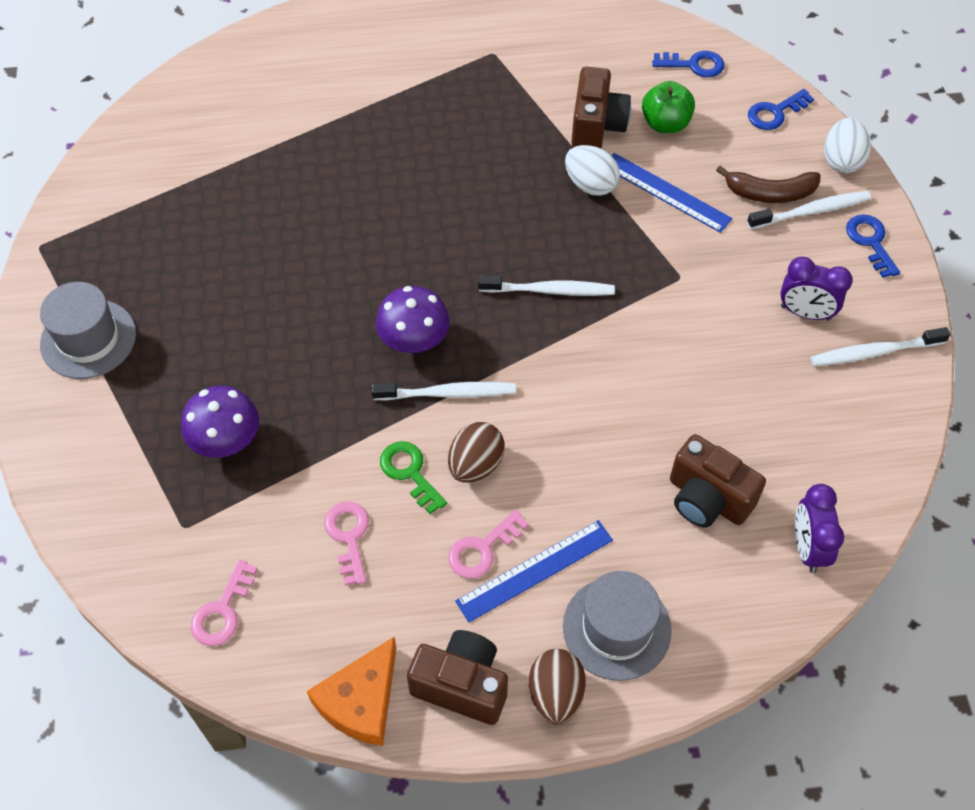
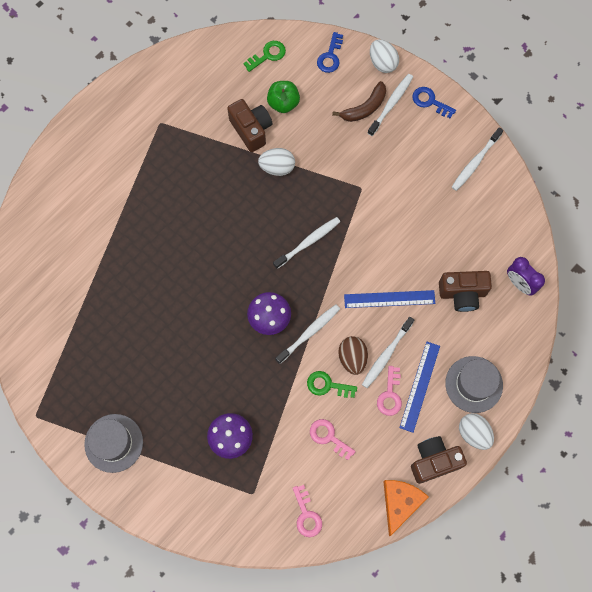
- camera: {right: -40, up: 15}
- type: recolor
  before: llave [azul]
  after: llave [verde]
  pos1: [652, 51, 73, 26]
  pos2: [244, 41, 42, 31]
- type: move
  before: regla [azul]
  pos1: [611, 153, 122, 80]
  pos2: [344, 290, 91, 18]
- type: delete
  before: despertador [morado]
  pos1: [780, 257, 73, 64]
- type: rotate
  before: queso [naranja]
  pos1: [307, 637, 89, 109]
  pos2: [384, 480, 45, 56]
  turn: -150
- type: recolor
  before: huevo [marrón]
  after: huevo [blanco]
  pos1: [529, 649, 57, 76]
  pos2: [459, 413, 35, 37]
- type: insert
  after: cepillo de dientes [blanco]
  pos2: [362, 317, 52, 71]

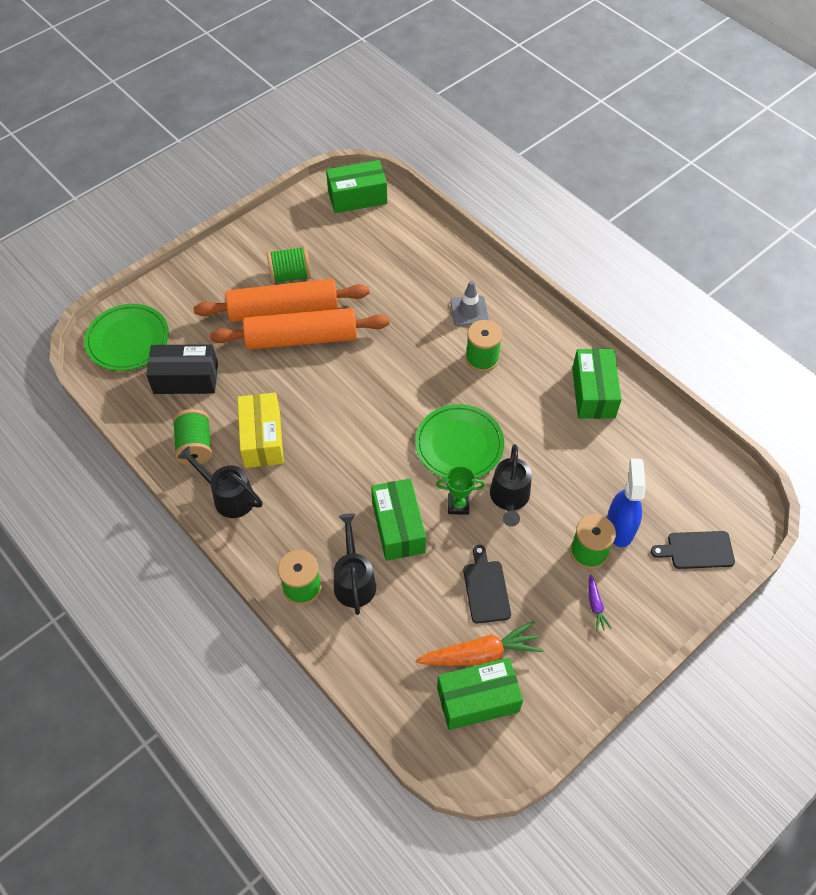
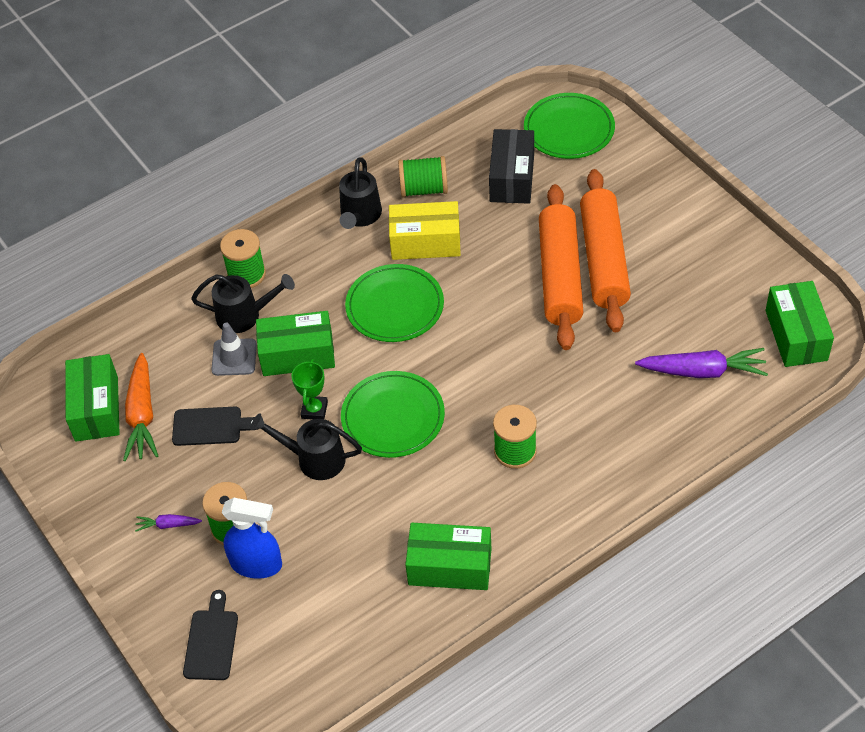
- camera: {right: 100, up: -5}
- type: delete
  before: carrete [verde]
  pos1: [267, 246, 44, 38]
- type: move
  before: cono de tráfico [gris]
  pos1: [450, 281, 39, 45]
  pos2: [211, 323, 46, 53]
- type: rotate
  before: regadera [negro]
  pos1: [178, 446, 85, 72]
  pos2: [339, 157, 43, 72]
  turn: 150
- type: insert
  after: plato [verde]
  pos2: [345, 264, 99, 78]
- type: insert
  after: zanahoria [morado]
  pos2: [635, 348, 133, 30]

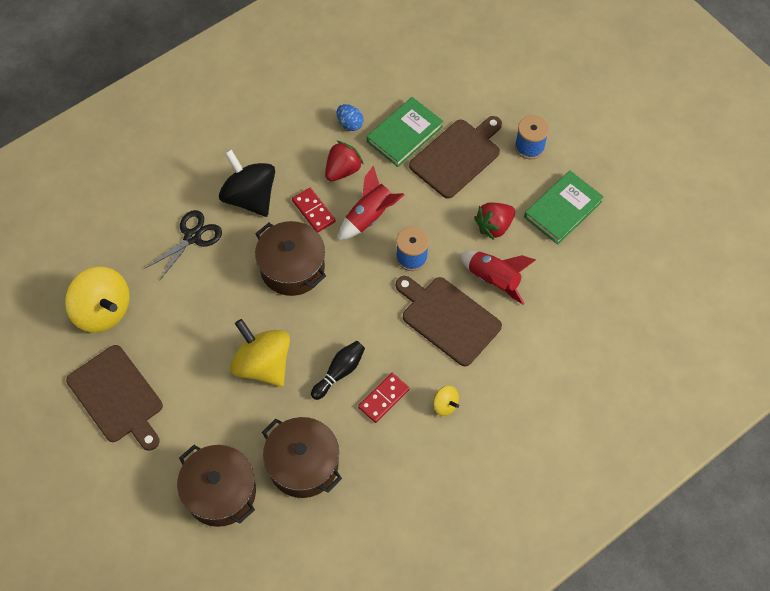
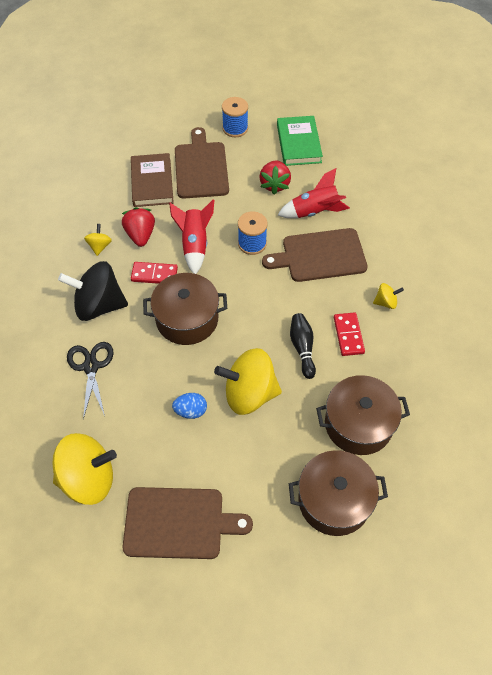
- camera: {right: -50, up: -5}
- type: recolor
  before: libro [verde]
  after: libro [marrón]
  pos1: [367, 97, 76, 70]
  pos2: [131, 153, 43, 54]
- type: move
  before: huevo [azul]
  pos1: [337, 104, 26, 27]
  pos2: [172, 393, 35, 26]
- type: insert
  after: peonza [amarillo]
  pos2: [84, 224, 28, 32]

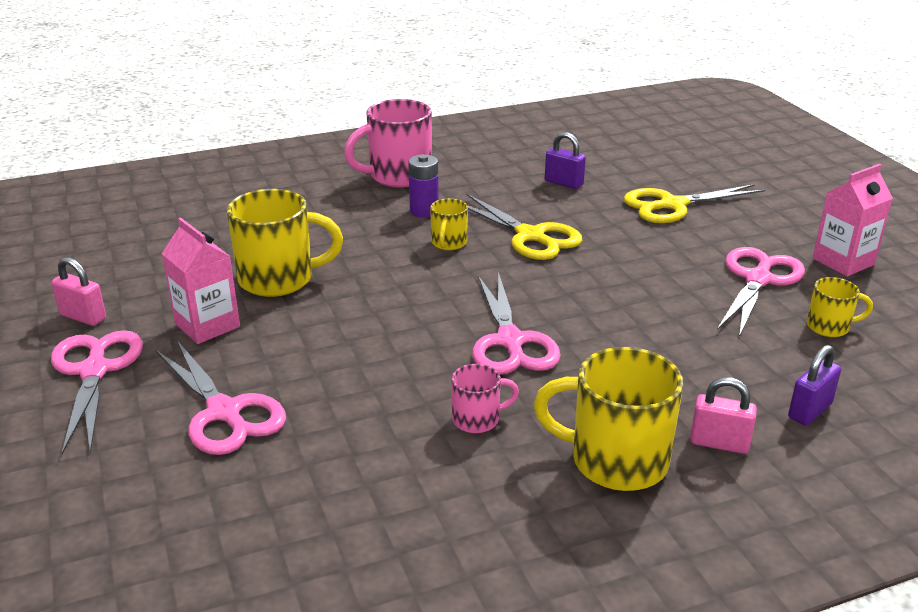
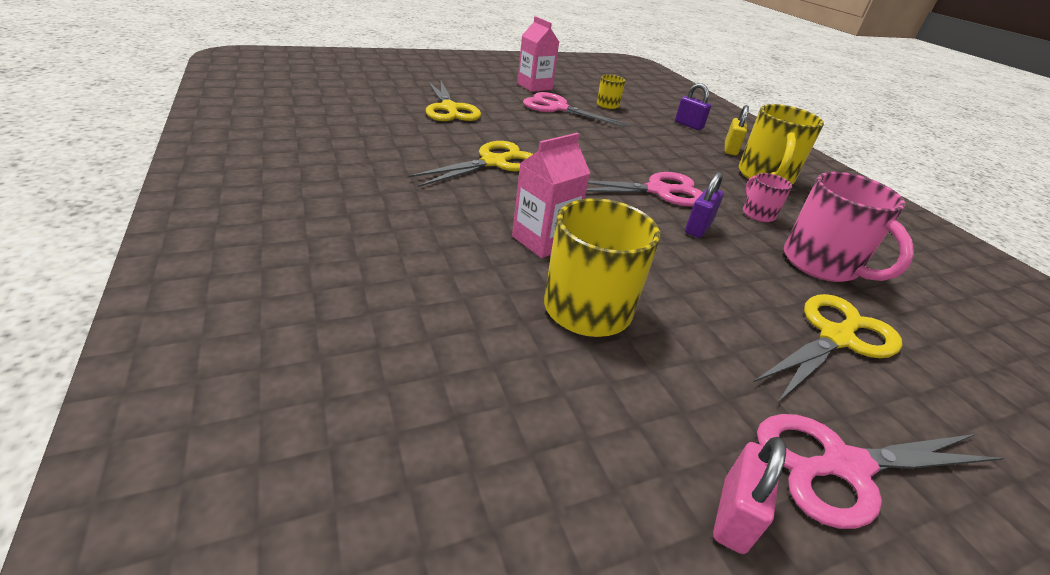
- camera: {right: -95, up: 5}
- type: move
  before: taza [rosa]
  pos1: [344, 99, 88, 89]
  pos2: [784, 172, 130, 110]
- type: move
  before: candado [morado]
  pos1: [545, 132, 41, 57]
  pos2: [685, 172, 39, 66]
- type: delete
  before: pila [morado]
  pos1: [408, 154, 31, 63]
- type: delete
  before: taza [amarillo]
  pos1: [430, 198, 38, 52]
- type: move
  before: cartón de leche [rosa]
  pos1: [162, 218, 78, 126]
  pos2: [512, 133, 78, 125]
- type: recolor
  before: tijeras [rosa]
  after: tijeras [amarillo]
  pos1: [156, 341, 130, 114]
  pos2: [754, 294, 148, 108]
- type: recolor
  before: candado [rosa]
  after: candado [amarillo]
  pos1: [690, 377, 67, 77]
  pos2: [725, 105, 24, 50]

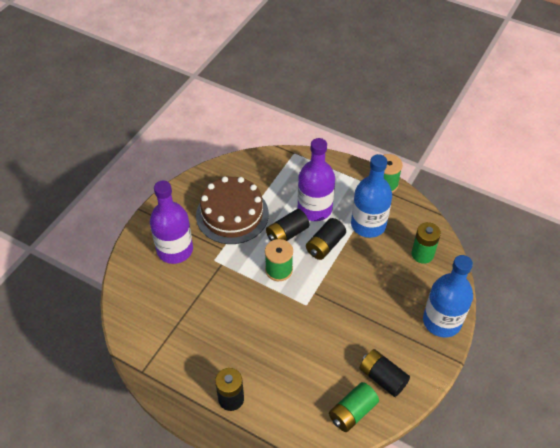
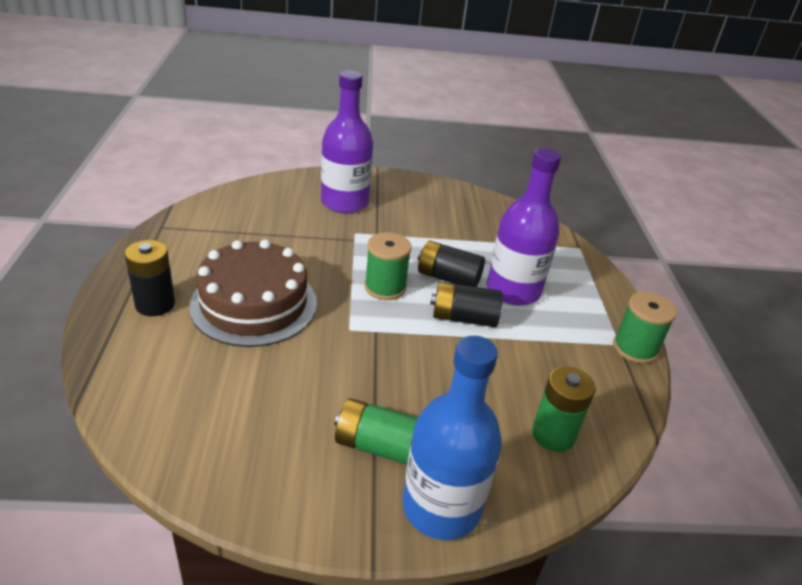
- camera: {right: 55, up: -15}
- type: delete
  before: botella [azul]
  pos1: [351, 154, 41, 84]
- type: move
  before: tarta [marrón]
  pos1: [196, 177, 73, 67]
  pos2: [189, 239, 128, 108]
- type: delete
  before: pila [negro]
  pos1: [359, 349, 51, 48]
- type: move
  before: pila [verde]
  pos1: [329, 382, 50, 50]
  pos2: [335, 398, 83, 66]

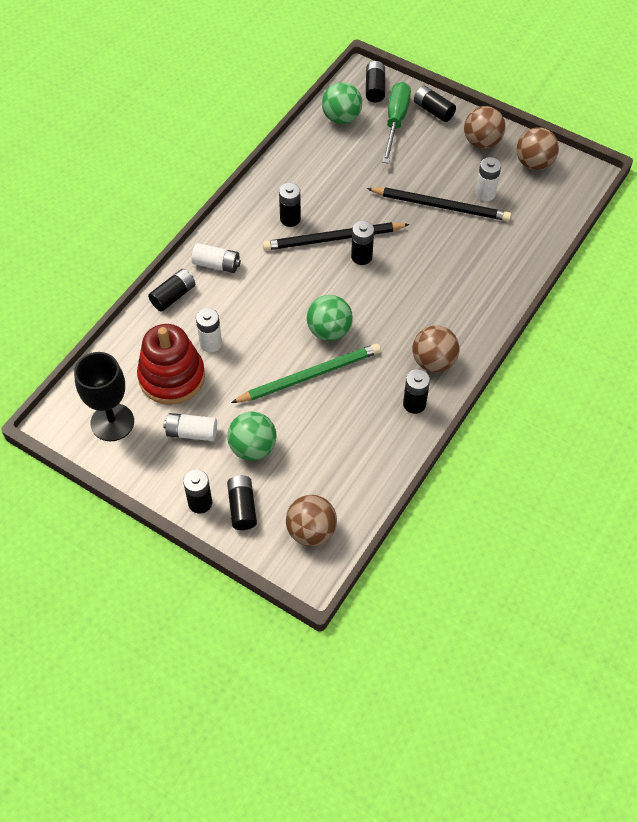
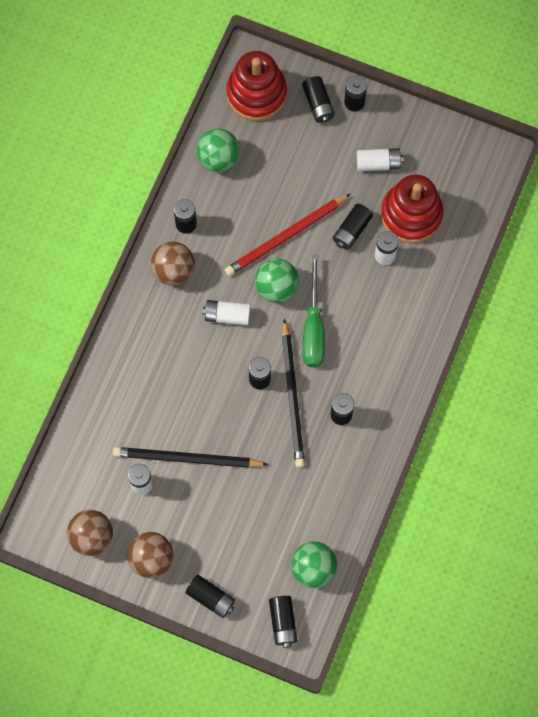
- camera: {right: 170, up: 15}
- type: move
  before: destornillador [verde]
  pos1: [382, 82, 29, 82]
  pos2: [303, 254, 22, 113]
- type: rotate
  before: lápiz [negro]
  pos1: [263, 222, 147, 28]
  pos2: [282, 319, 23, 149]
  turn: 105
- type: move
  before: pila [blanco]
  pos1: [192, 243, 49, 30]
  pos2: [202, 300, 49, 25]
- type: move
  before: pila [negro]
  pos1: [148, 269, 47, 42]
  pos2: [333, 204, 40, 46]
- type: recolor
  before: lápiz [verde]
  after: lápiz [rojo]
  pos1: [231, 344, 150, 59]
  pos2: [225, 194, 126, 82]
- type: delete
  before: copa [negro]
  pos1: [74, 352, 60, 89]
- type: move
  before: pelota [verde]
  pos1: [227, 412, 50, 49]
  pos2: [196, 129, 44, 43]
- type: replace
  before: pelota [marrón]
  after: juguete apilable [rojo]
  pos1: [286, 495, 51, 51]
  pos2: [226, 51, 61, 70]

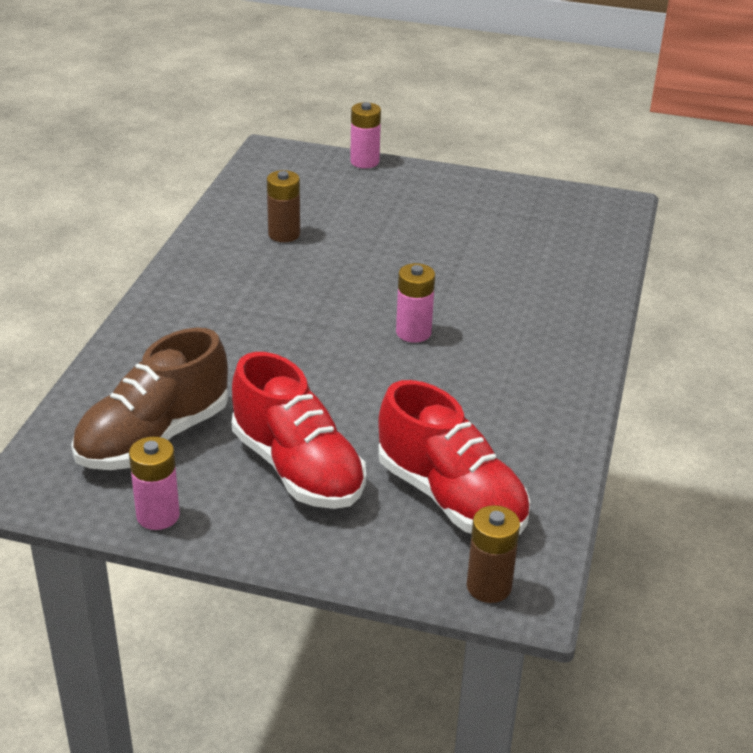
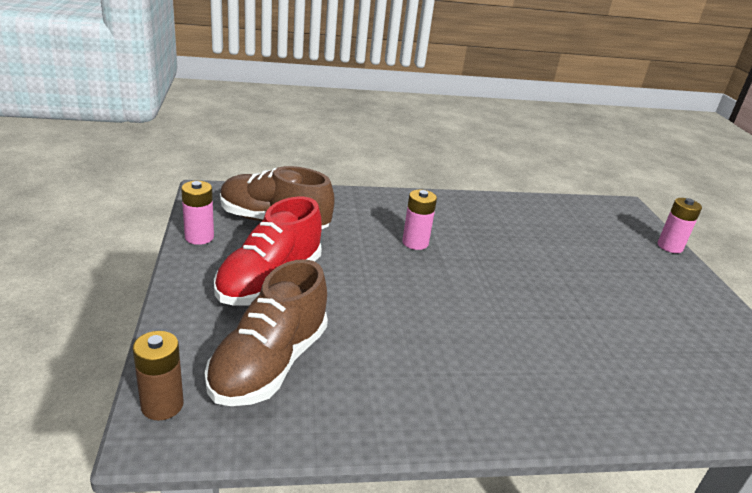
- camera: {right: 65, up: -5}
- type: delete
  before: pila [marrón]
  pos1: [267, 170, 33, 72]
- type: move
  before: pila [rosa]
  pos1: [396, 263, 39, 80]
  pos2: [402, 190, 35, 60]
- type: recolor
  before: zapato [rojo]
  after: zapato [marrón]
  pos1: [378, 380, 152, 155]
  pos2: [205, 259, 123, 147]

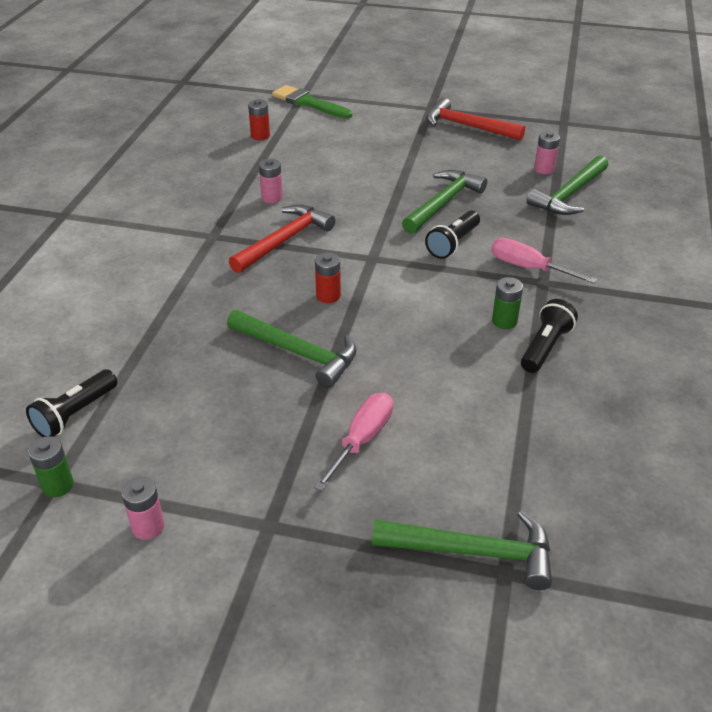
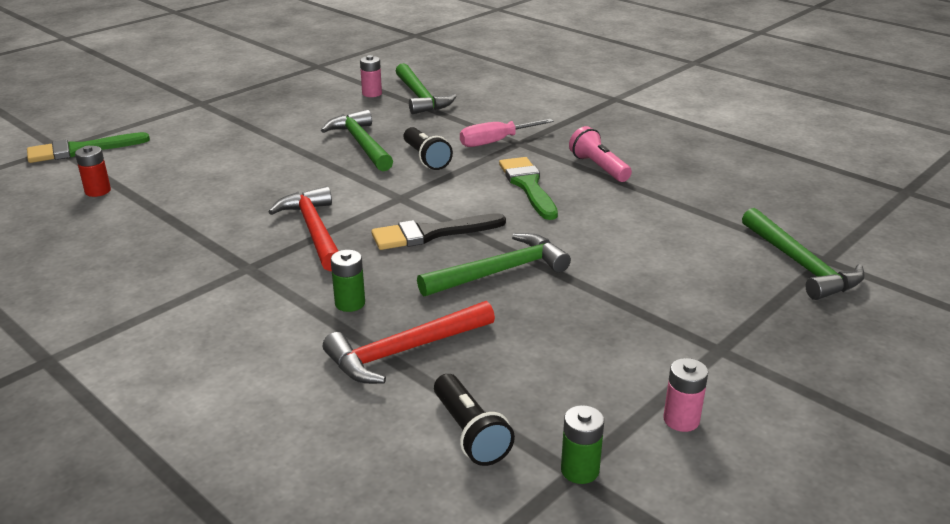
- camera: {right: -60, up: -10}
- type: move
  before: martillo [rojo]
  pos1: [427, 98, 98, 43]
  pos2: [323, 301, 172, 83]
- type: delete
  before: pila [rosa]
  pos1: [259, 159, 24, 44]
- type: replace
  before: pila [rojo]
  after: pincel [negro]
  pos1: [315, 253, 26, 50]
  pos2: [371, 213, 135, 37]
- type: move
  before: pila [verde]
  pos1: [492, 277, 31, 52]
  pos2: [331, 250, 34, 62]
- type: recolor
  before: lámpara de mano [negro]
  after: lámpara de mano [rosa]
  pos1: [521, 299, 57, 74]
  pos2: [569, 126, 63, 56]
- type: delete
  before: destornillador [rosa]
  pos1: [314, 393, 79, 98]
- type: rotate
  before: martillo [verde]
  pos1: [372, 511, 180, 79]
  pos2: [742, 208, 123, 92]
  turn: 120
- type: insert
  after: pincel [verde]
  pos2: [499, 157, 59, 63]

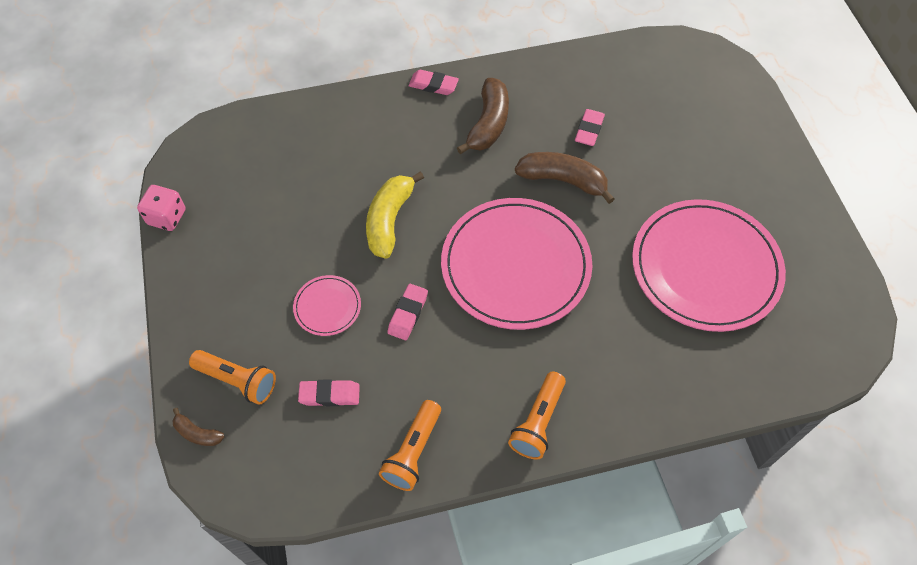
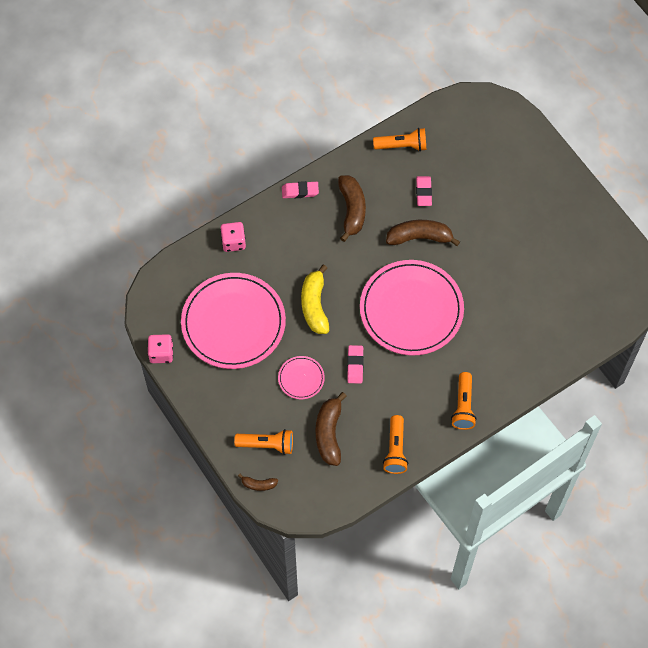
- camera: {right: -20, up: 5}
- type: move
  before: plato [rosa]
  pos1: [632, 199, 154, 133]
  pos2: [181, 273, 105, 96]
- type: replace
  before: goma de borrar [rosa]
  after: plátano [marrón]
  pos1: [298, 379, 62, 27]
  pos2: [316, 392, 31, 74]
- type: insert
  after: lámpara de mano [naranja]
  pos2: [373, 128, 54, 23]
- type: insert
  after: dado [rosa]
  pos2: [220, 222, 26, 30]

